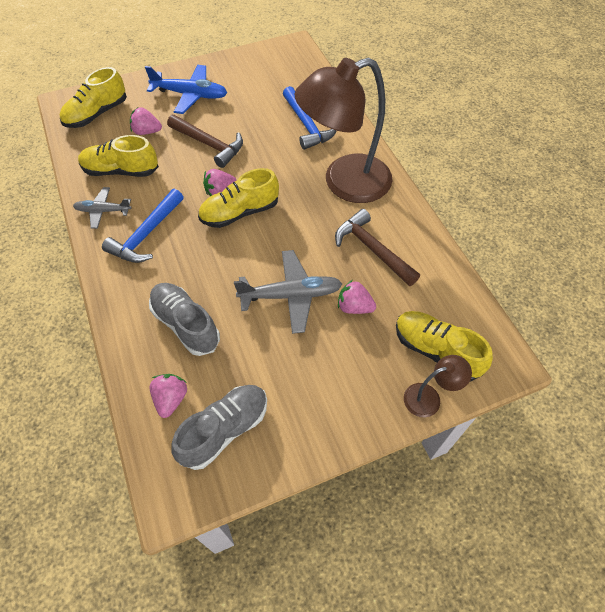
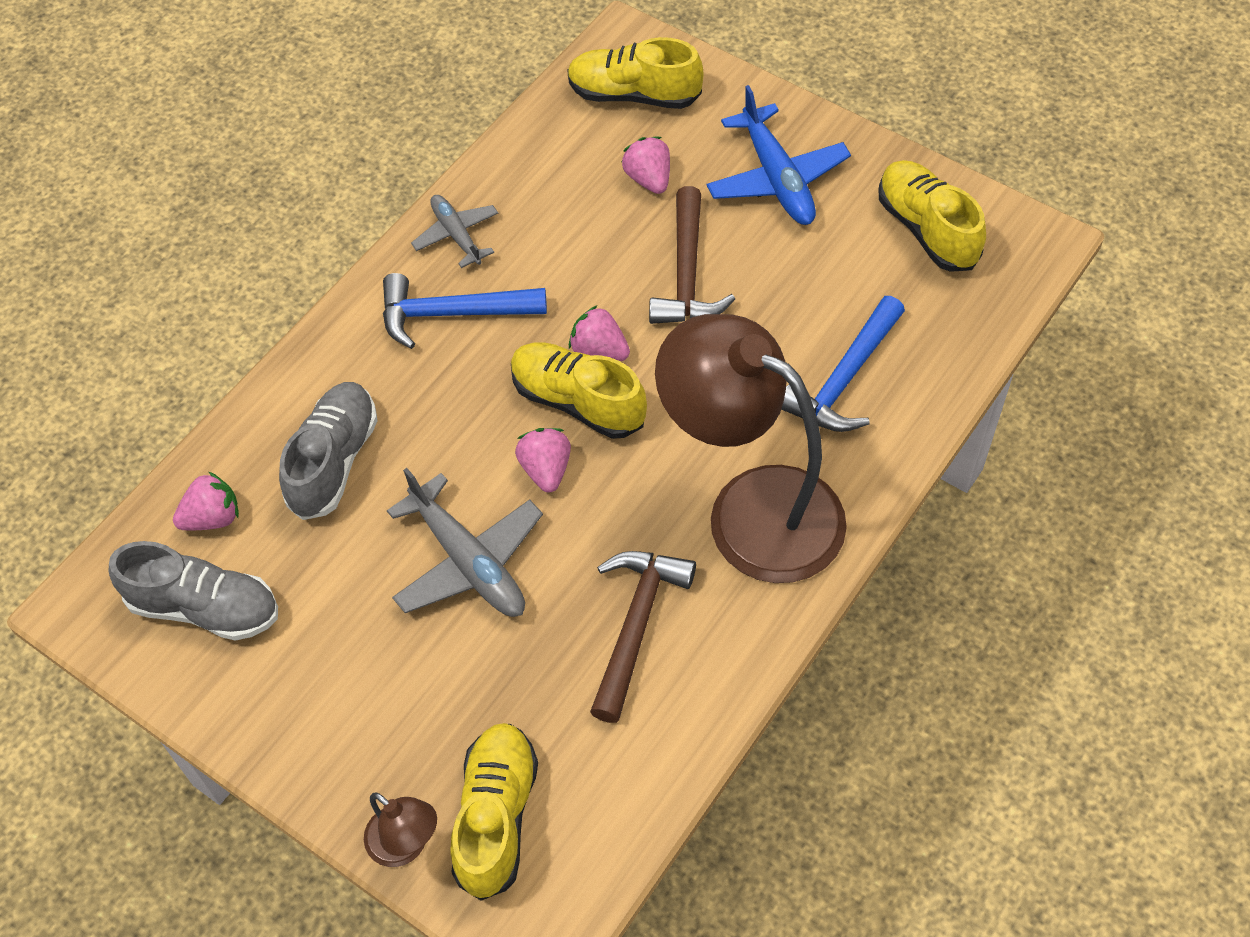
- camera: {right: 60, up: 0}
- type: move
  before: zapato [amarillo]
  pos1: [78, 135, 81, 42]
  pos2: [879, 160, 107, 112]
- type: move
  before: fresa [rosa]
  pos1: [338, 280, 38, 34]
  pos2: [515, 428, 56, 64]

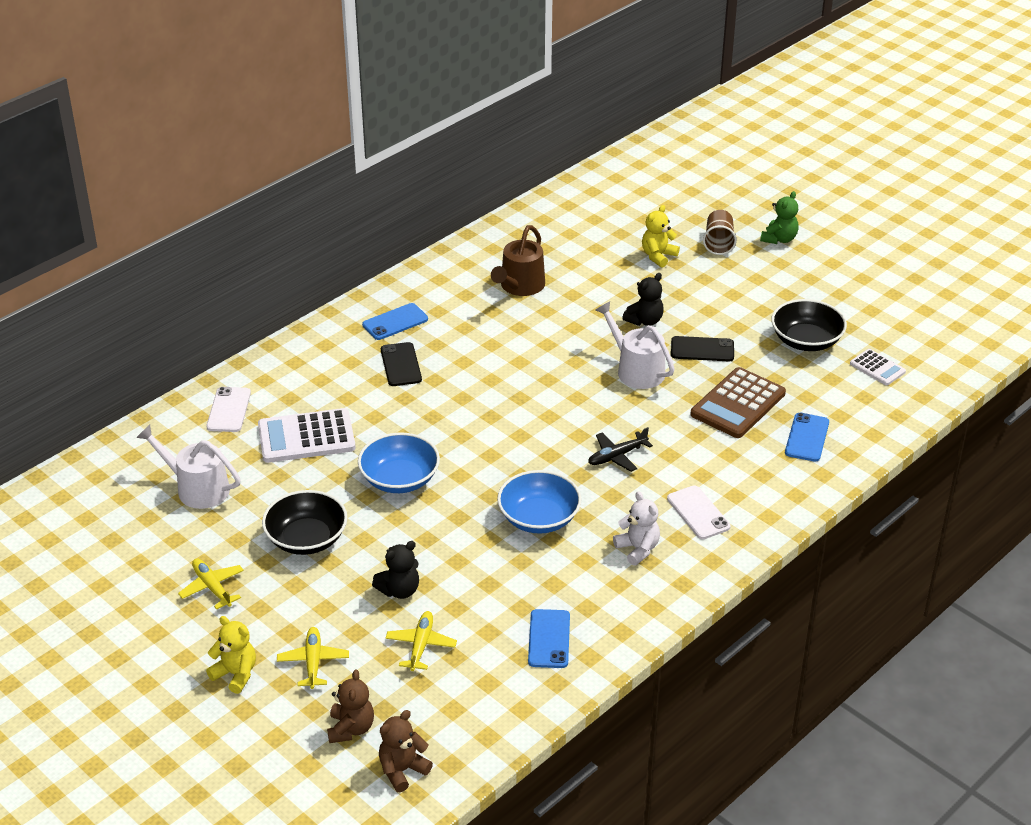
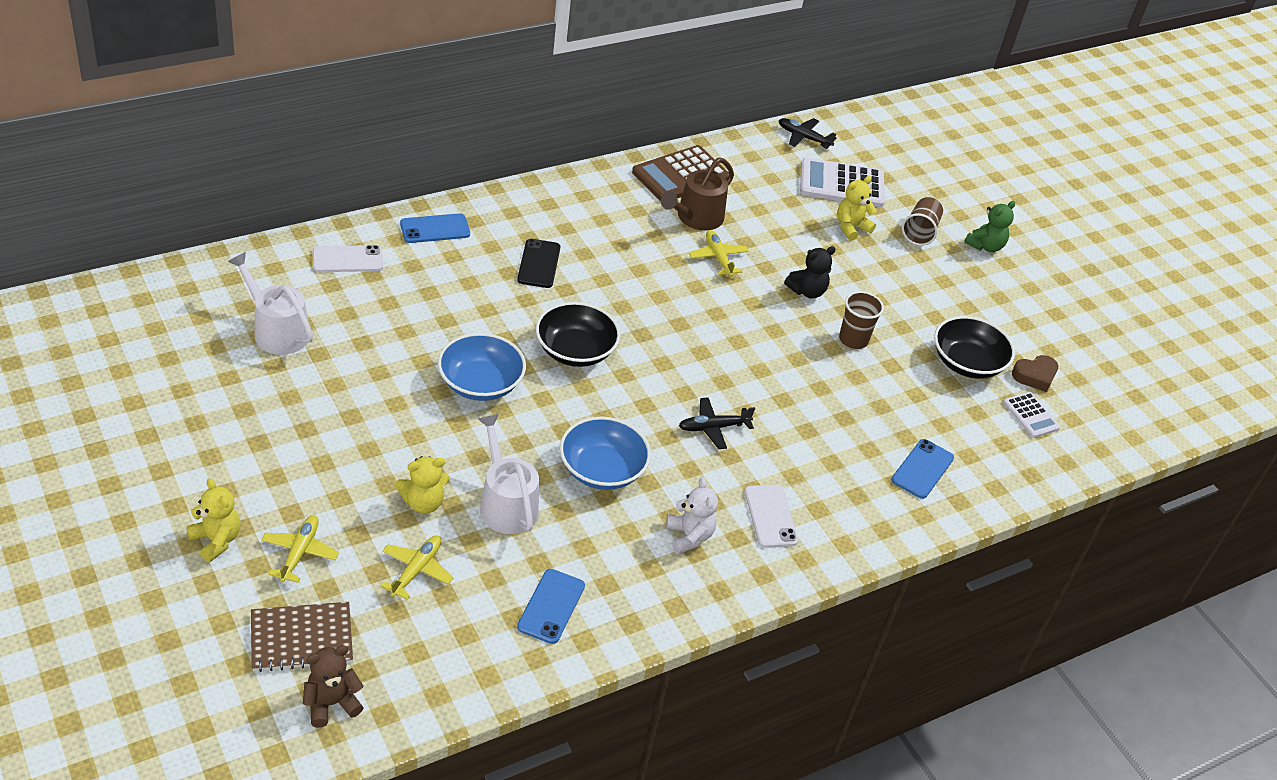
- camera: {right: 10, up: 5}
- type: move
  before: regadera [blanco]
  pos1: [596, 302, 79, 87]
  pos2: [478, 414, 61, 120]
- type: move
  before: móvil [azul]
  pos1: [362, 303, 66, 37]
  pos2: [400, 213, 70, 30]
- type: replace
  before: móvil [negro]
  after: vaso [marrón]
  pos1: [671, 336, 63, 25]
  pos2: [839, 291, 45, 58]
- type: move
  before: calculadora [marrón]
  pos1: [690, 367, 96, 71]
  pos2: [632, 145, 97, 56]
- type: rotate
  before: móvil [blanco]
  pos1: [206, 387, 45, 45]
  pos2: [313, 245, 70, 27]
  turn: 60
- type: move
  before: calculadora [blanco]
  pos1: [258, 408, 98, 55]
  pos2: [800, 157, 85, 51]
- type: move
  before: cuenco [negro]
  pos1: [262, 490, 86, 65]
  pos2: [536, 302, 84, 65]
- type: recolor
  before: osito [negro]
  after: osito [amarillo]
  pos1: [372, 541, 47, 58]
  pos2: [395, 456, 54, 58]
- type: move
  before: avión [amarillo]
  pos1: [178, 559, 66, 51]
  pos2: [689, 230, 60, 47]
- type: replace
  before: osito [marrón]
  after: cuaderno [marrón]
  pos1: [327, 669, 47, 74]
  pos2: [251, 602, 102, 70]
- type: insert
  after: avión [negro]
  pos2: [779, 118, 58, 31]
- type: insert
  after: corazón [marrón]
  pos2: [1012, 355, 46, 37]

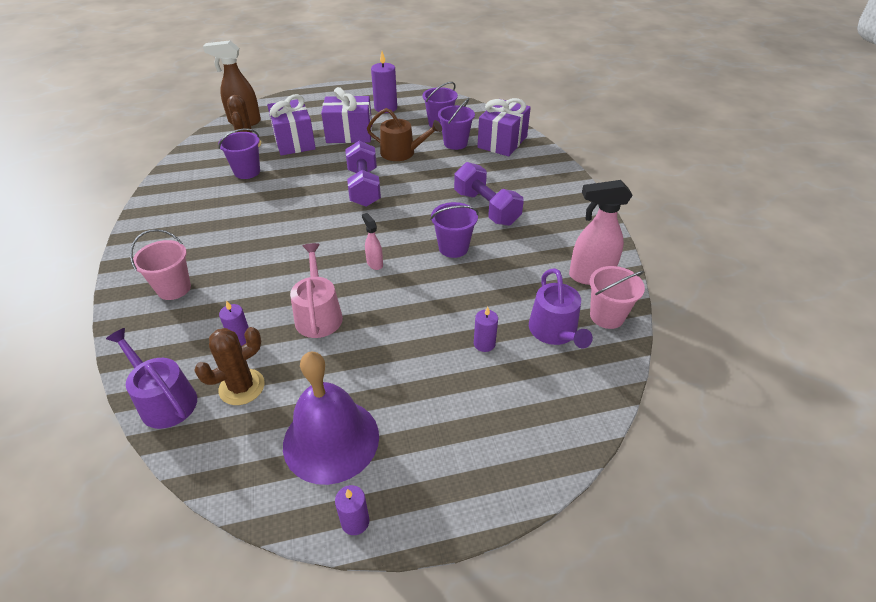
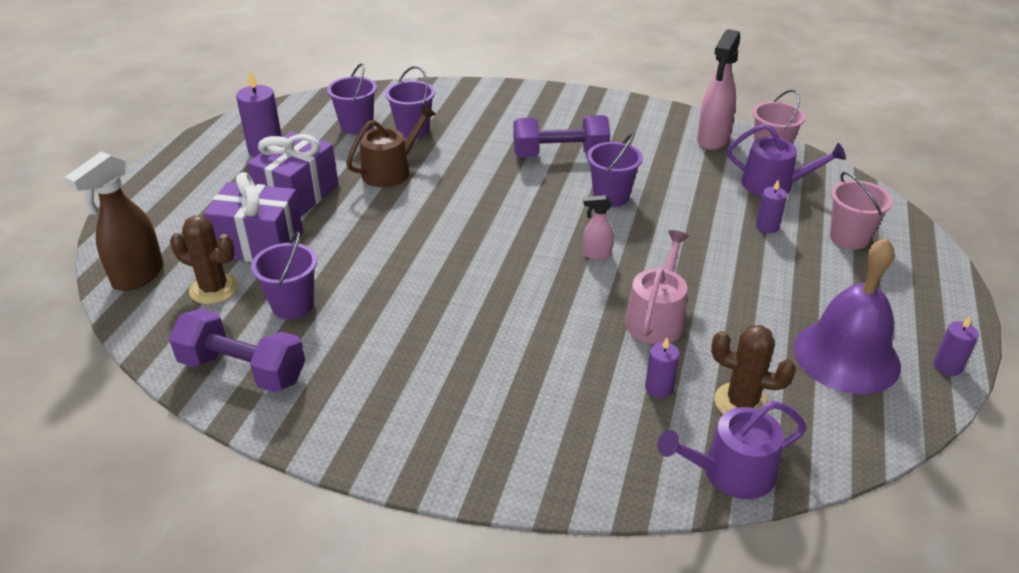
- camera: {right: -60, up: -5}
- type: delete
  before: regalo [morado]
  pos1: [477, 98, 54, 59]
- type: move
  before: mancuerna [morado]
  pos1: [345, 141, 36, 66]
  pos2: [169, 309, 136, 84]
- type: move
  before: balde [rosa]
  pos1: [130, 229, 61, 71]
  pos2: [830, 172, 63, 78]
- type: rotate
  before: regadera [rosa]
  pos1: [290, 243, 53, 95]
  pos2: [625, 230, 64, 114]
  turn: 90
- type: rotate
  before: cactus [marrón]
  pos1: [194, 327, 71, 78]
  pos2: [711, 325, 85, 89]
  turn: -60

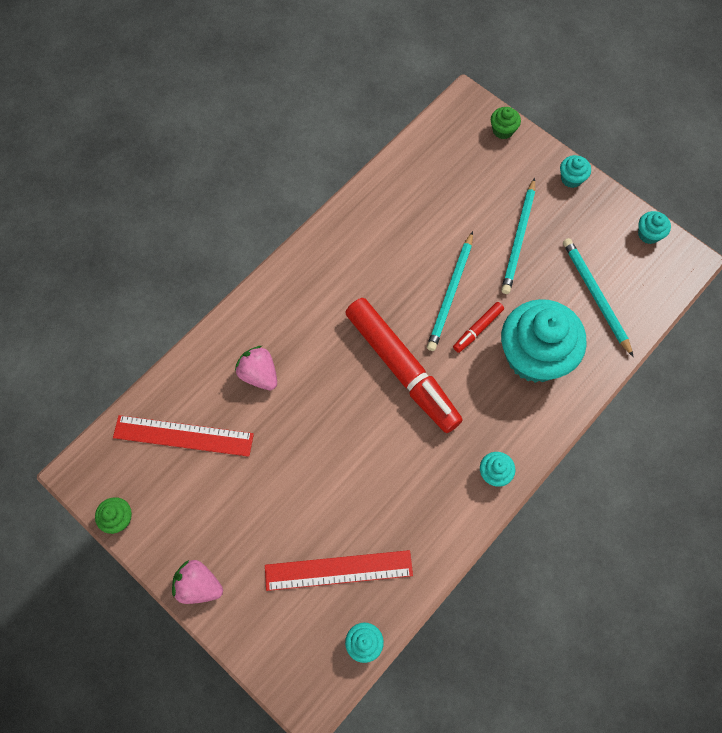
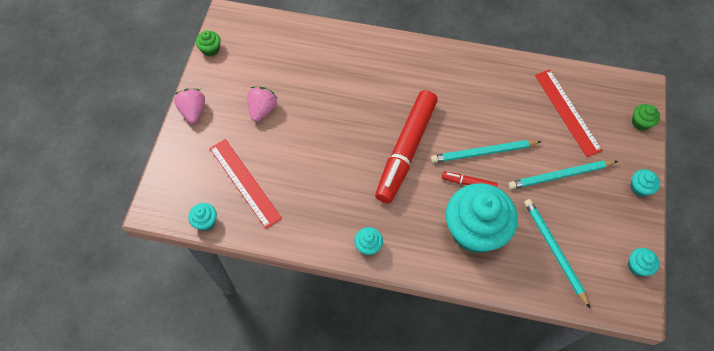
- camera: {right: 60, up: -5}
- type: rotate
  before: lápiz [turquesa]
  pos1: [563, 238, 71, 119]
  pos2: [524, 199, 66, 109]
  turn: -60
- type: move
  before: fresa [rosa]
  pos1: [235, 346, 42, 44]
  pos2: [247, 87, 31, 35]
- type: move
  before: regla [rojo]
  pos1: [113, 415, 141, 42]
  pos2: [535, 70, 68, 87]

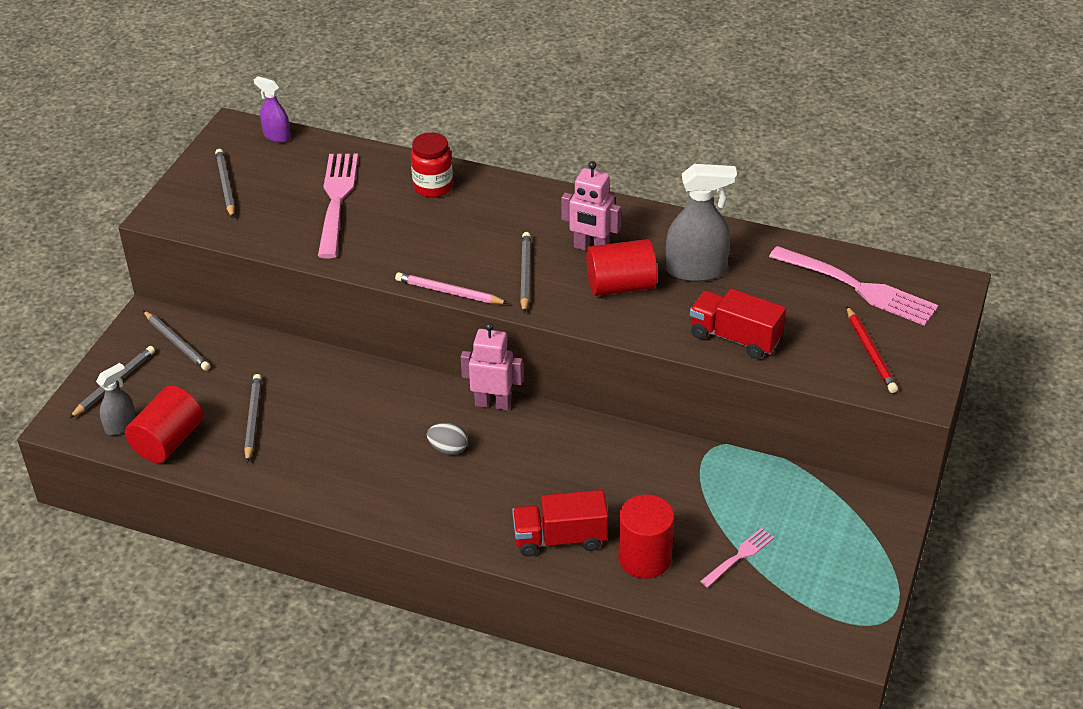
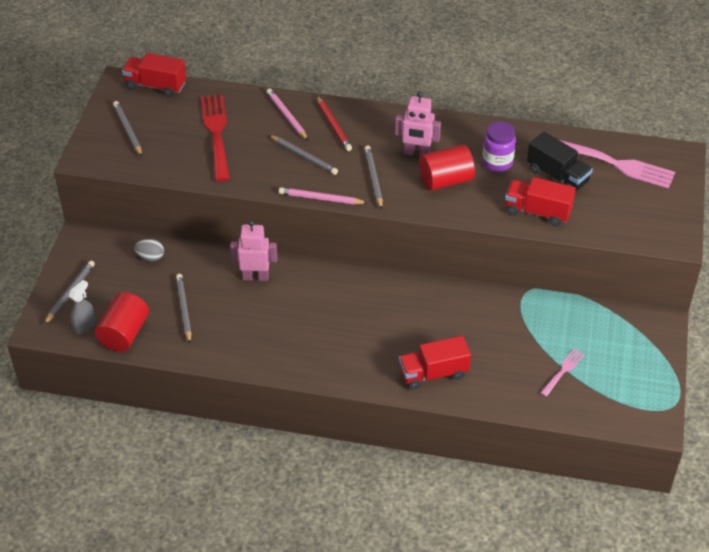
- camera: {right: -10, up: 5}
- type: replace
  before: pulverizador [morado]
  after: camión [rojo]
  pos1: [254, 76, 37, 67]
  pos2: [122, 53, 64, 44]
- type: replace
  before: tarro [rojo]
  after: lápiz [rosa]
  pos1: [411, 132, 42, 66]
  pos2: [266, 89, 42, 51]
- type: recolor
  before: tenedor [rosa]
  after: tenedor [rojo]
  pos1: [318, 154, 40, 104]
  pos2: [201, 95, 29, 87]
- type: replace
  before: pulverizador [gris]
  after: tarro [morado]
  pos1: [666, 164, 71, 118]
  pos2: [482, 121, 34, 51]
- type: move
  before: lápiz [rojo]
  pos1: [846, 306, 52, 87]
  pos2: [317, 96, 35, 55]
- type: move
  before: lápiz [gris]
  pos1: [143, 310, 67, 61]
  pos2: [269, 135, 69, 40]
- type: move
  before: robot [rosa]
  pos1: [461, 323, 62, 87]
  pos2: [230, 220, 47, 61]
- type: move
  before: huevo [gris]
  pos1: [427, 423, 41, 32]
  pos2: [134, 239, 30, 22]
- type: delete
  before: cilindro [rojo]
  pos1: [618, 494, 56, 85]
- type: insert
  after: camión [negro]
  pos2: [527, 132, 66, 59]

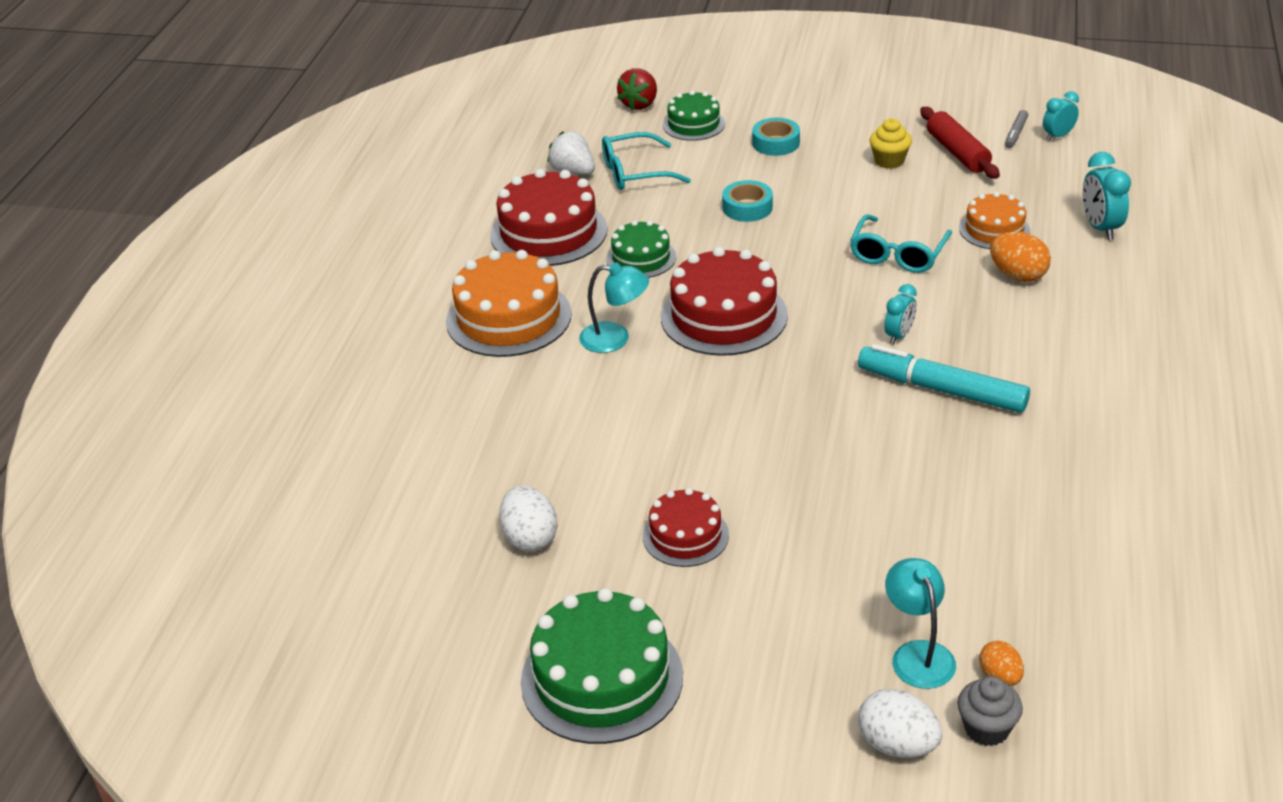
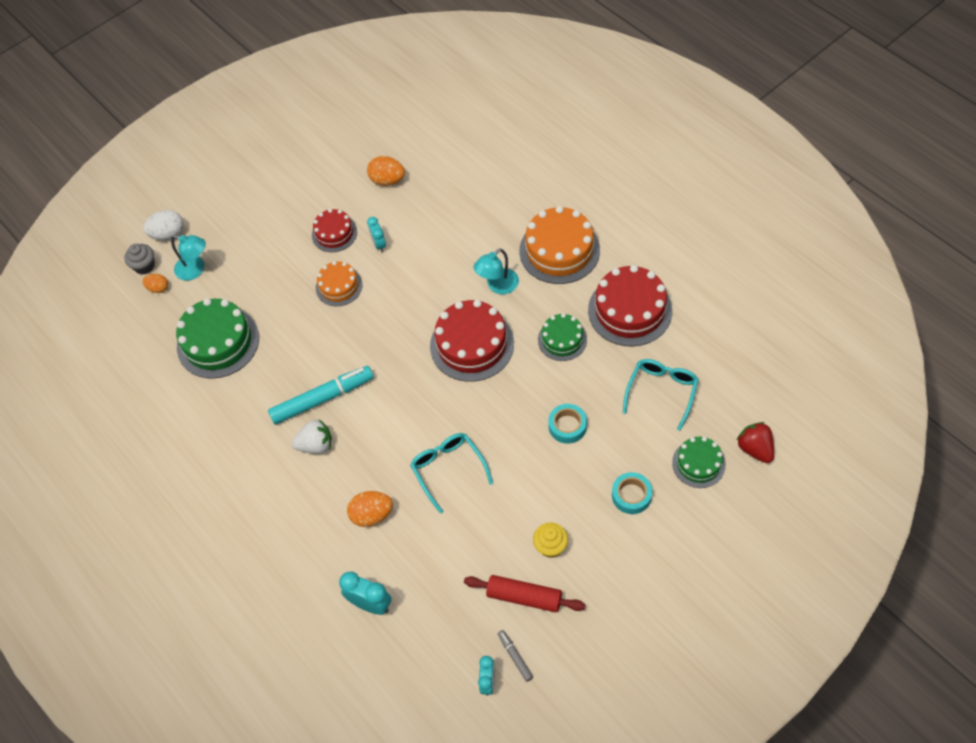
- camera: {right: 130, up: 20}
- type: move
  before: fresa [blanco]
  pos1: [547, 131, 48, 44]
  pos2: [292, 420, 40, 34]
- type: move
  before: tarta [naranja]
  pos1: [959, 192, 71, 57]
  pos2: [316, 261, 47, 45]
- type: move
  before: despertador [turquesa]
  pos1: [884, 284, 33, 61]
  pos2: [367, 217, 19, 35]
- type: recolor
  before: huevo [blanco]
  after: huevo [naranja]
  pos1: [499, 485, 59, 66]
  pos2: [367, 156, 38, 30]
- type: move
  before: tarta [verde]
  pos1: [521, 588, 162, 156]
  pos2: [176, 298, 83, 81]

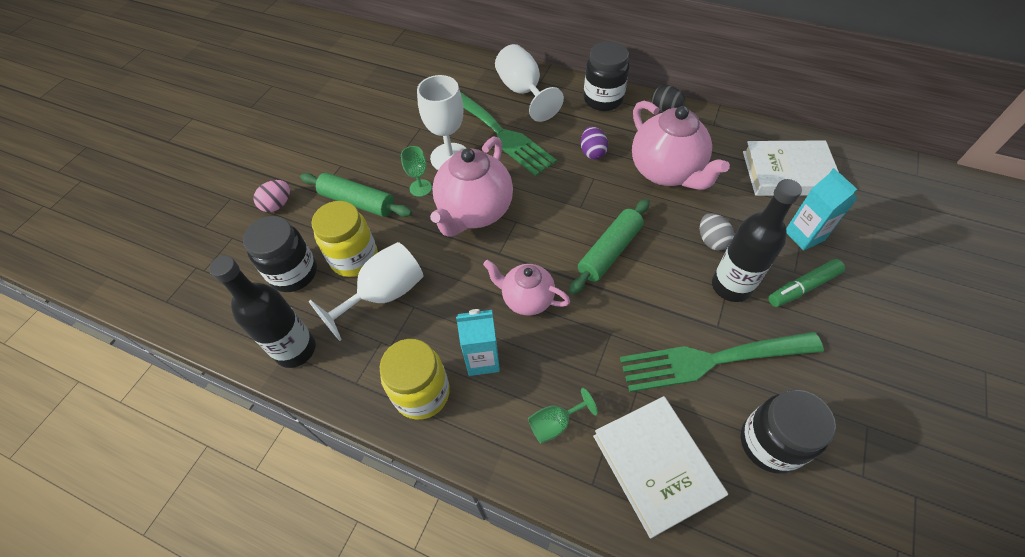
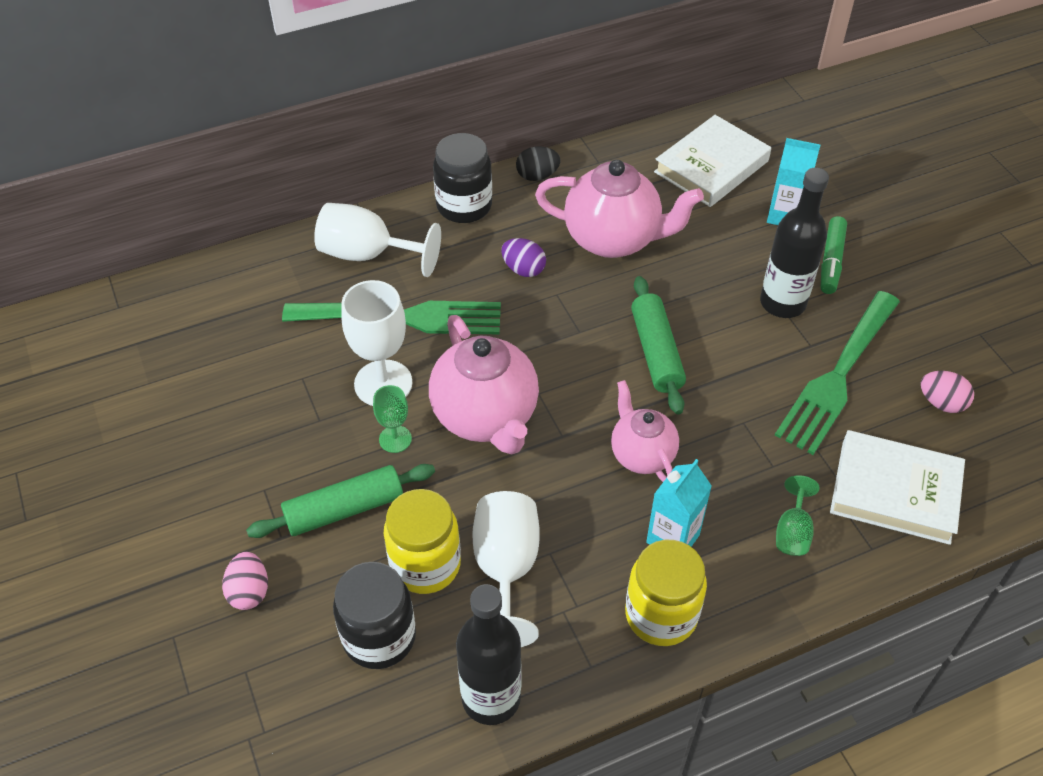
- camera: {right: -50, up: -5}
- type: delete
  before: huevo [gris]
  pos1: [700, 213, 35, 38]
- type: rotate
  before: tetera [rosa]
  pos1: [483, 260, 87, 56]
  pos2: [611, 380, 68, 102]
  turn: 90
- type: replace
  before: tarro [negro]
  after: huevo [rosa]
  pos1: [741, 390, 95, 84]
  pos2: [921, 371, 53, 42]

